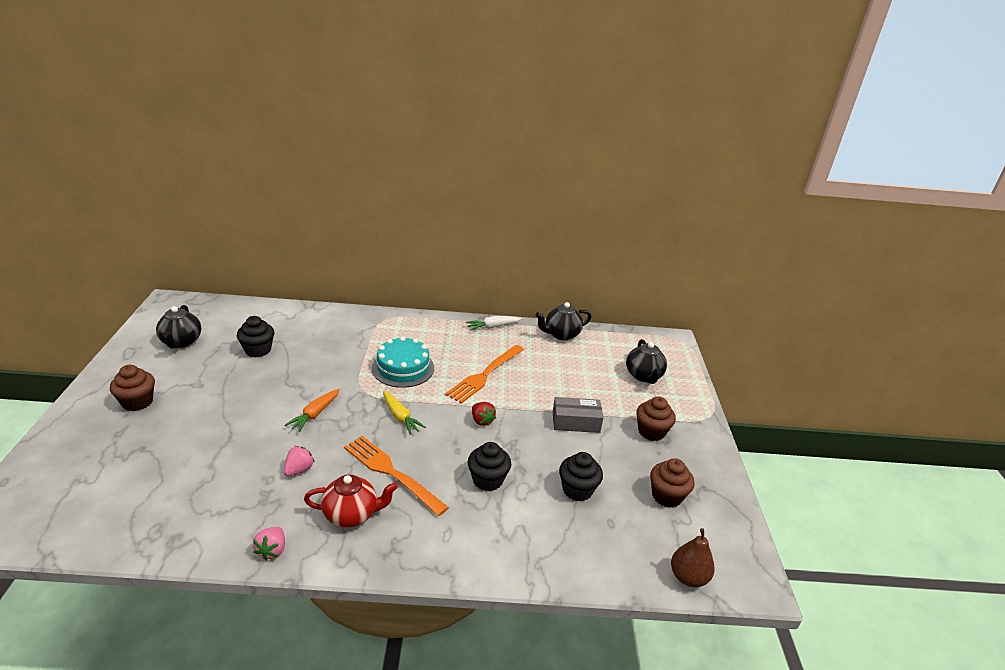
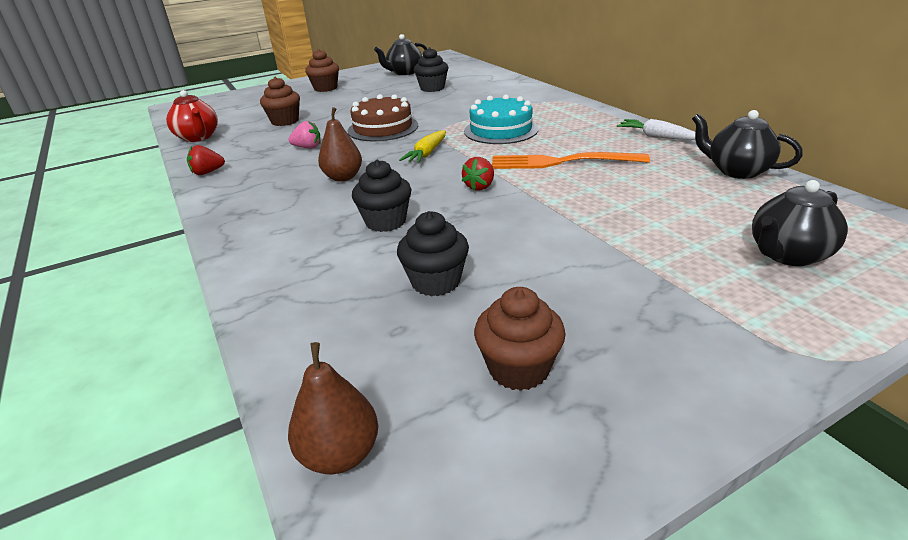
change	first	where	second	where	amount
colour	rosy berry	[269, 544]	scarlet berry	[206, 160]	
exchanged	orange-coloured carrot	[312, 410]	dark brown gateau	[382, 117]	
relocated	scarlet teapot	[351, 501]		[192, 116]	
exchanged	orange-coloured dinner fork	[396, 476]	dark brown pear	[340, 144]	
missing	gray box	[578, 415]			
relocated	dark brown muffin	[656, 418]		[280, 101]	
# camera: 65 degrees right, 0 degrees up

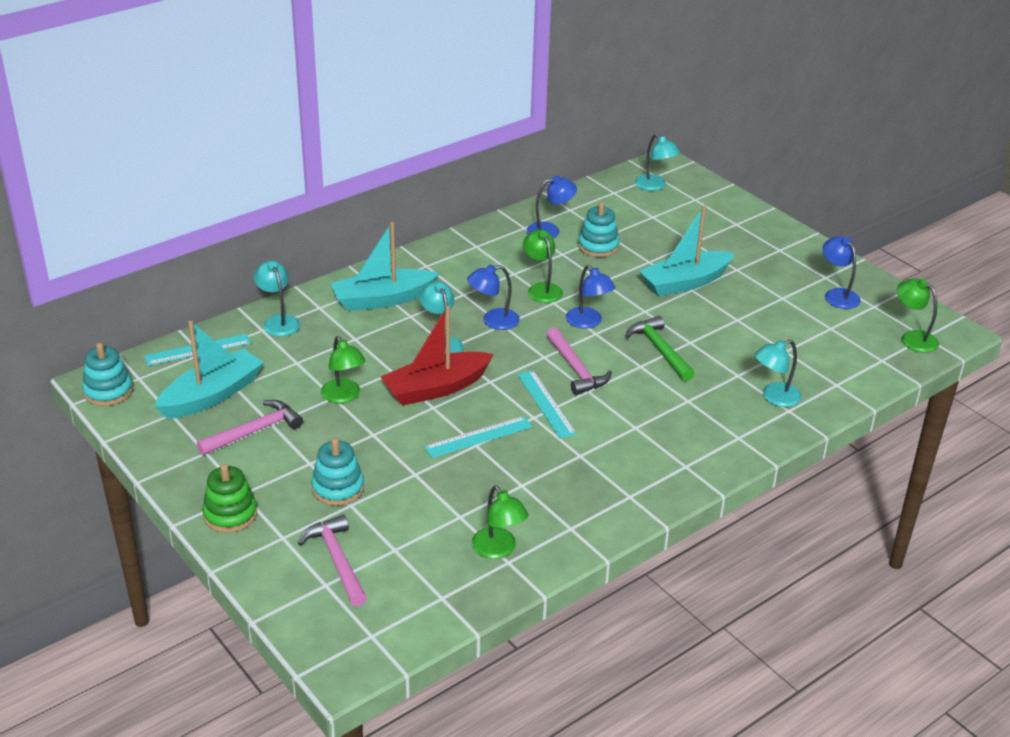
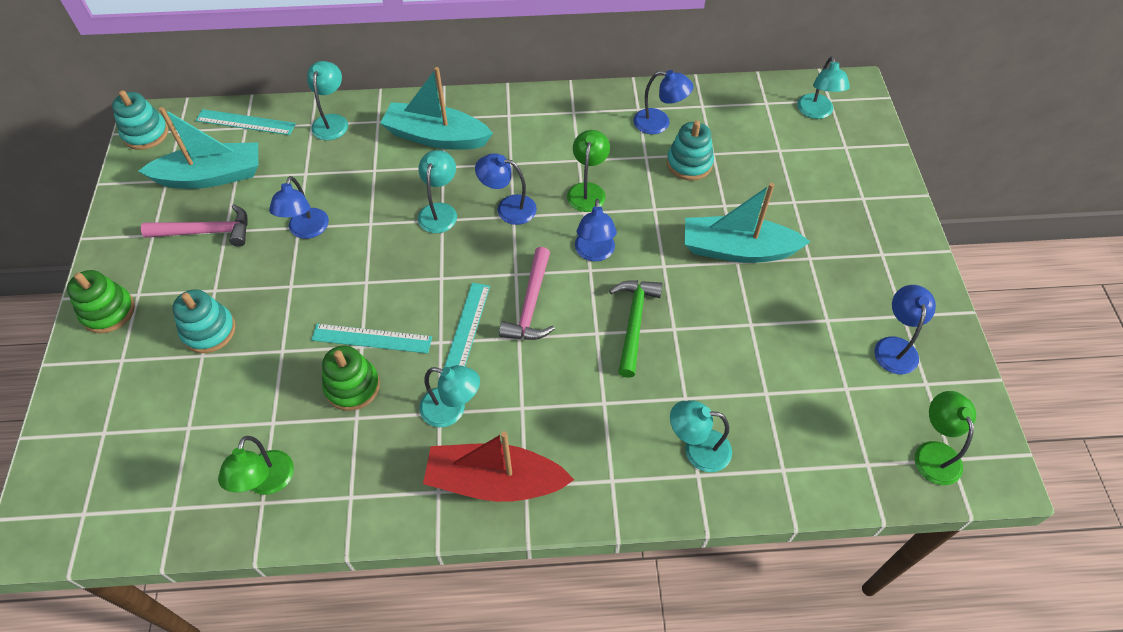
change	first	where	second	where	amount
missing	rosy hammer	[332, 561]			
colour	green reading lamp	[343, 369]	royal blue reading lamp	[299, 207]	
relocated	scarlet toy boat	[437, 356]		[498, 466]	
appeared			green stacking toy	[351, 378]	
appeared			aqua reading lamp	[449, 396]	
# camera: 35 degrees right, 20 degrees up

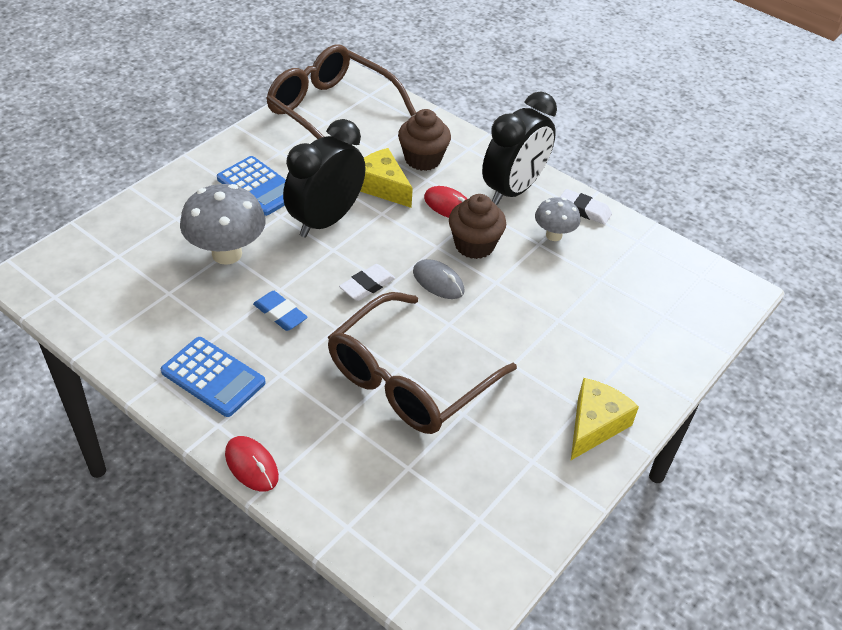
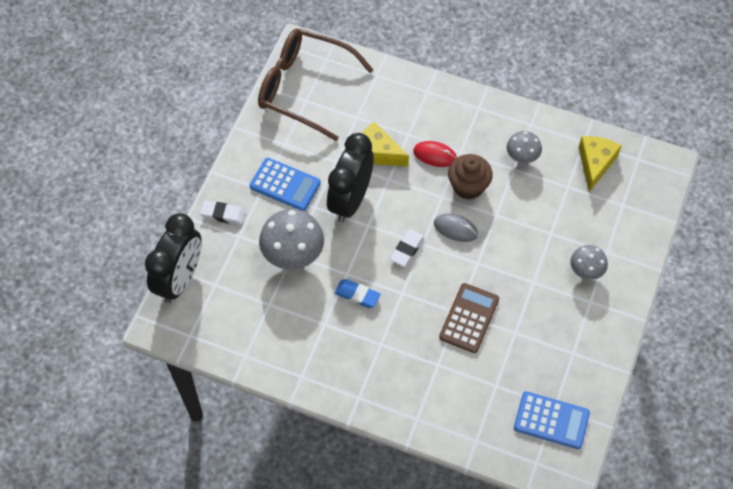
change	first	where	second	where	amount
relocated	royal blue calculator	[213, 377]		[552, 420]	
missing	scarlet PC mouse	[252, 464]			
exchanged	dark brown spectacles	[422, 363]	dark brown calculator	[469, 318]	
missing	dark brown muffin	[424, 140]			
relocated	ebony bedside clock	[519, 148]		[173, 258]	
relocated	white pencil eraser	[585, 207]		[223, 213]	
relocated	yellow cheese wedge	[605, 419]		[600, 164]	
appeared			gray mushroom	[589, 262]	
# camera: 15 degrees left, 15 degrees up

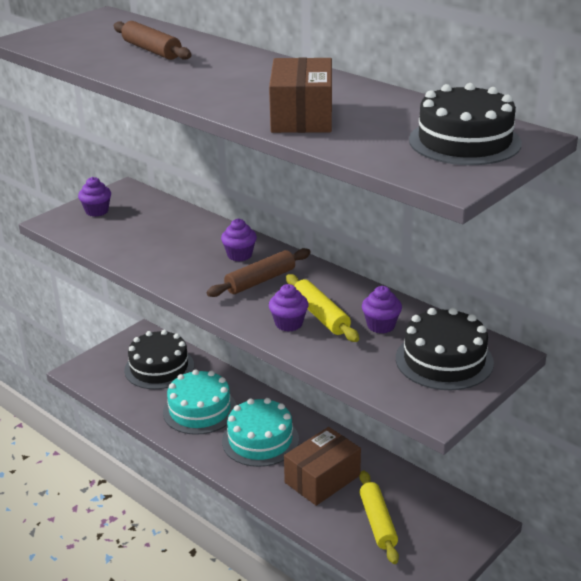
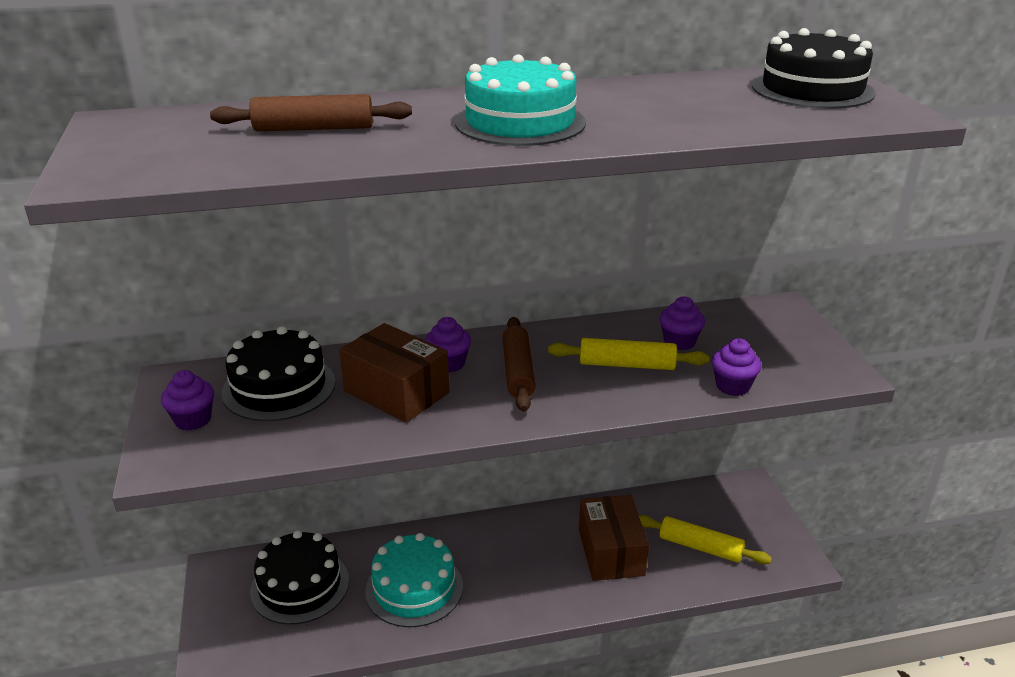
change	first	where	second	where	amount
relocated	aqua gateau	[260, 432]		[520, 100]	
relocated	dark brown box	[300, 95]		[394, 373]	
relocated	violet muffin	[288, 308]		[736, 367]	
relocated	ebony gateau	[445, 349]		[279, 373]	
# camera: 55 degrees left, 0 degrees up

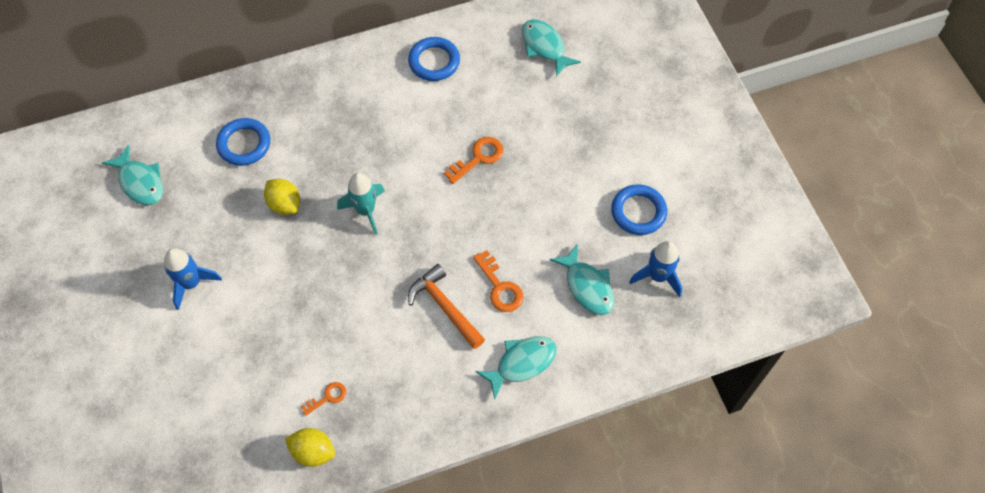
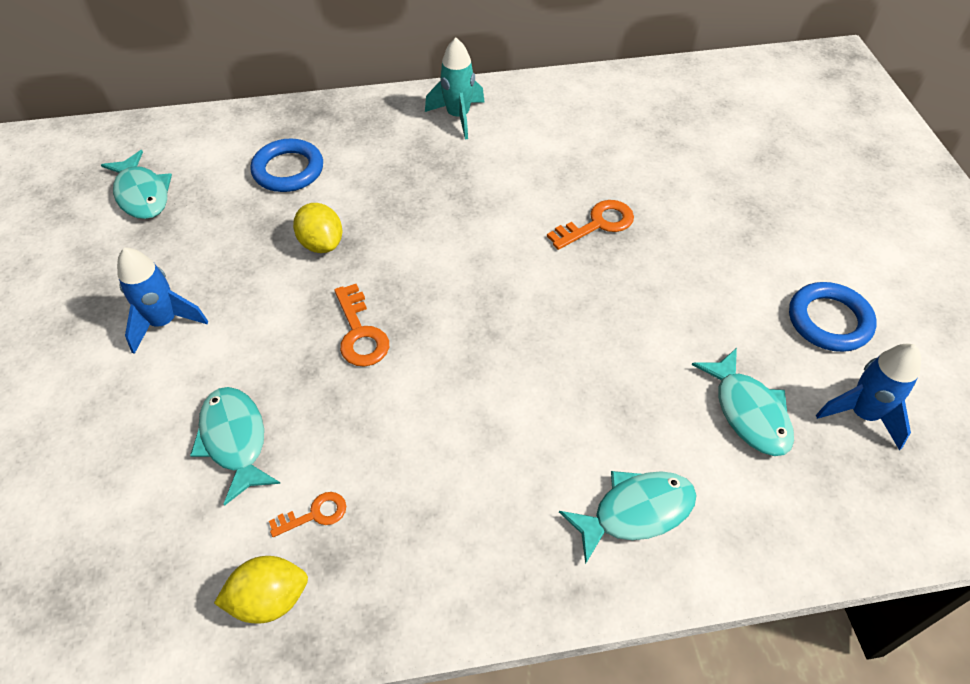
change	first	where	second	where	amount
spun	yellow citrus fruit	[310, 447]		[261, 590]	45 degrees counterclockwise
relocated	aqua toy rocket	[361, 204]		[455, 89]	
missing	royal blue torus	[434, 59]			
missing	orange-coloured hammer	[446, 306]			
relocated	orange-coloured key	[498, 281]		[361, 325]	
relocated	aqua fish	[551, 48]		[235, 446]	
# camera: 10 degrees right, 10 degrees down

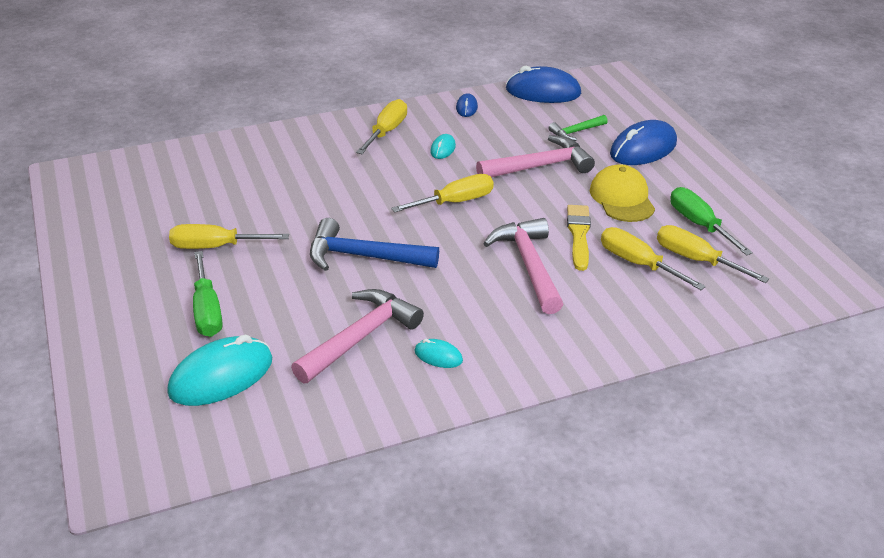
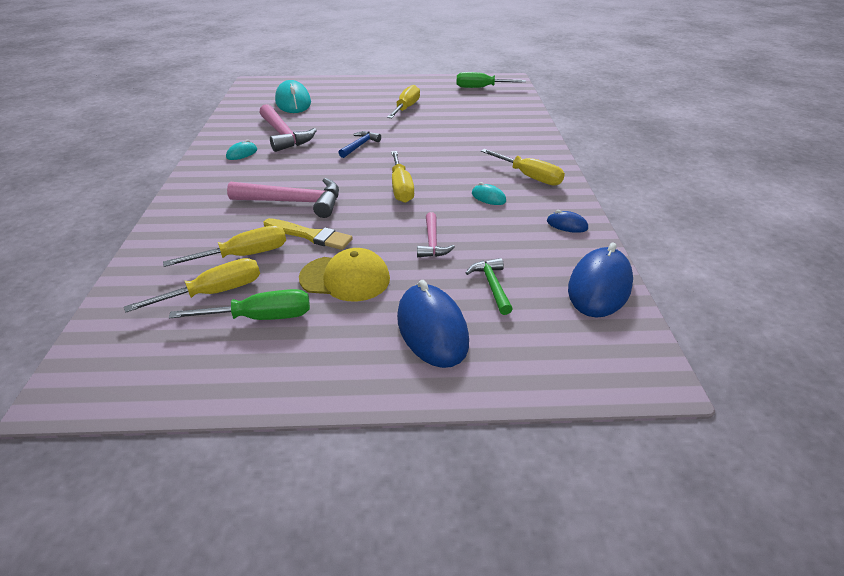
change	first	where	second	where	amount
relocated	green hand screwdriver	[207, 294]		[491, 80]	
size	royal blue hammer	[374, 244]		[359, 144]	x0.56
size	rosy hammer	[535, 156]		[436, 234]	x0.56
# camera: 110 degrees right, 0 degrees up

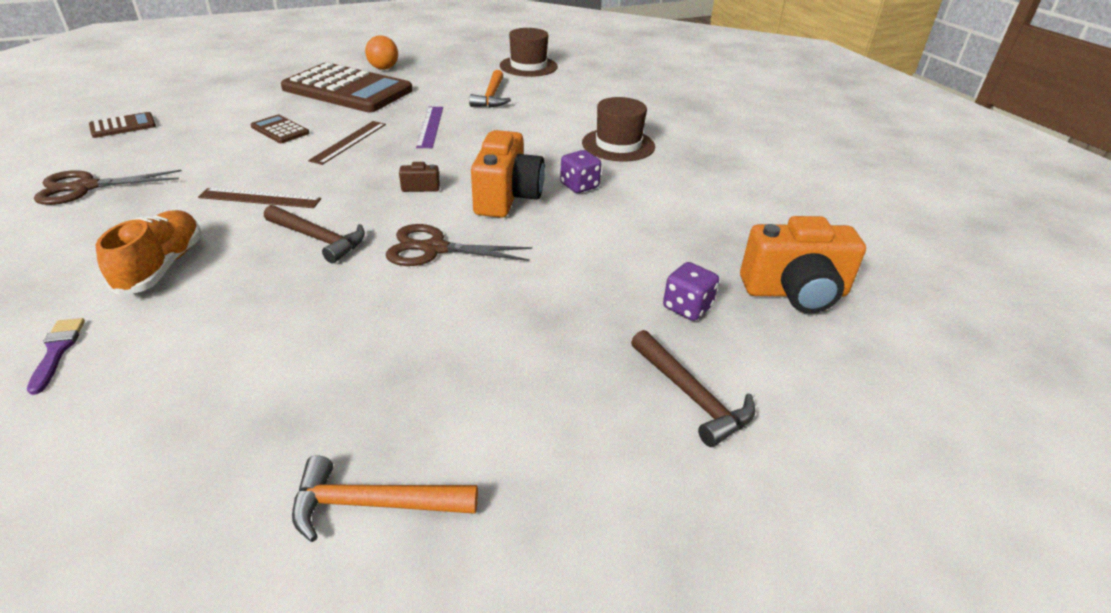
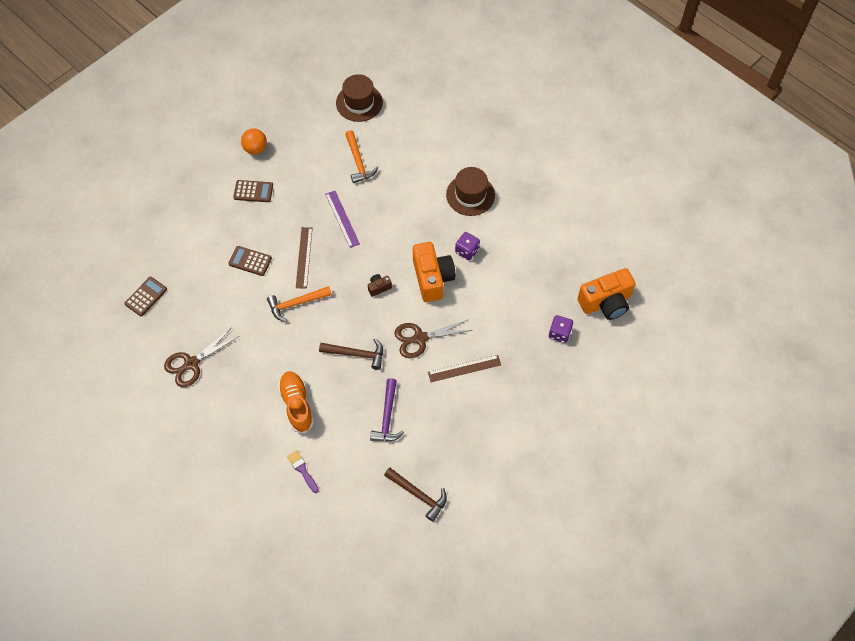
change	first	where	second	where	amount
relocated	dark brown ruler	[259, 198]		[464, 368]	
size	dark brown calculator	[347, 87]		[253, 191]	x0.43
relocated	orange-coloured hammer	[385, 498]		[299, 304]	
relocated	dark brown hammer	[693, 388]		[415, 494]	
appeared			violet hammer	[387, 409]	
# camera: 20 degrees left, 25 degrees up

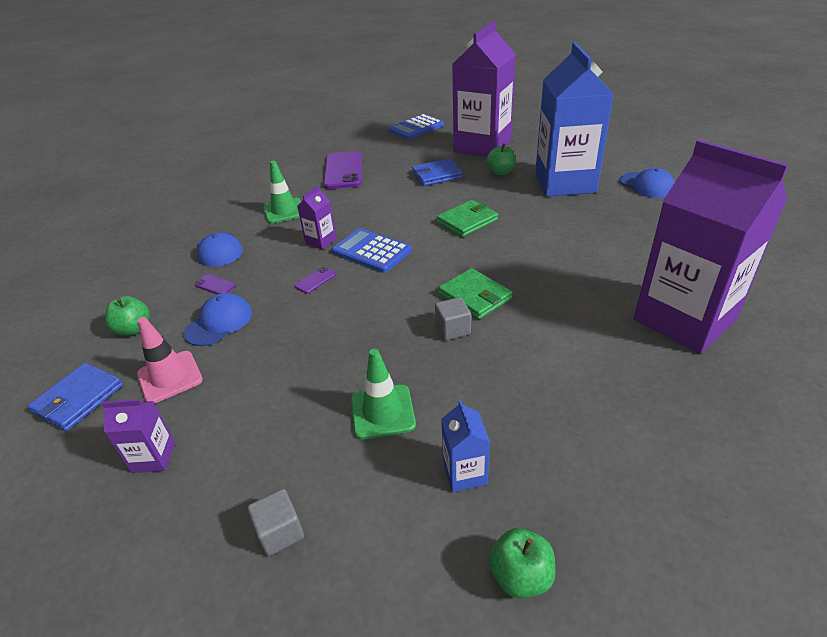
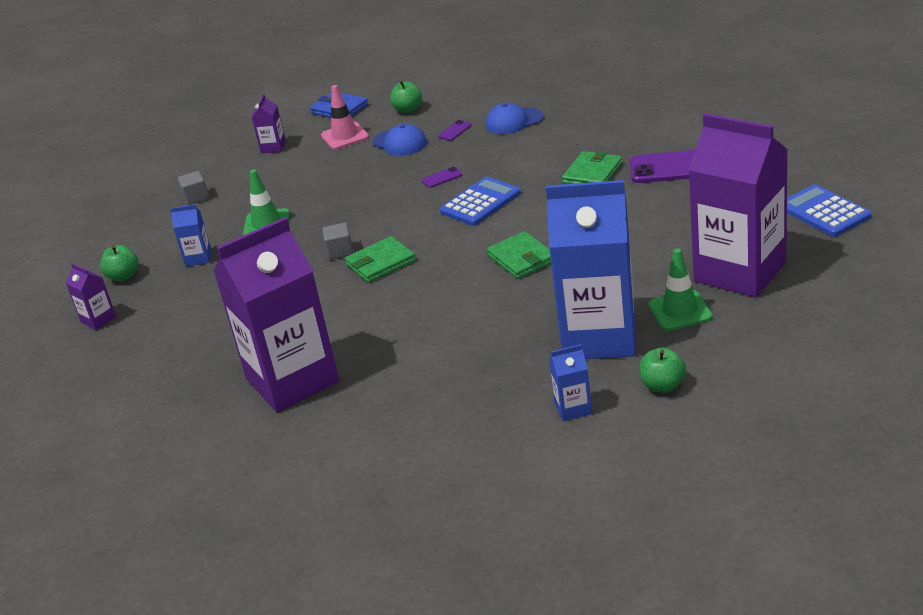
change	first	where	second	where	amount
relocated	green safety cone	[282, 192]		[680, 289]	
spun	violet mobile phone	[315, 280]		[442, 177]	75 degrees counterclockwise
relocated	violet milk carton	[316, 217]		[91, 296]	
missing	royal blue billfold	[437, 172]			
relocated	green toy apple	[501, 159]		[662, 370]	
exchanged	royal blue peaked cap	[647, 183]	royal blue milk carton	[570, 382]	
appeared			green billfold	[592, 167]	
# camera: 100 degrees right, 5 degrees down

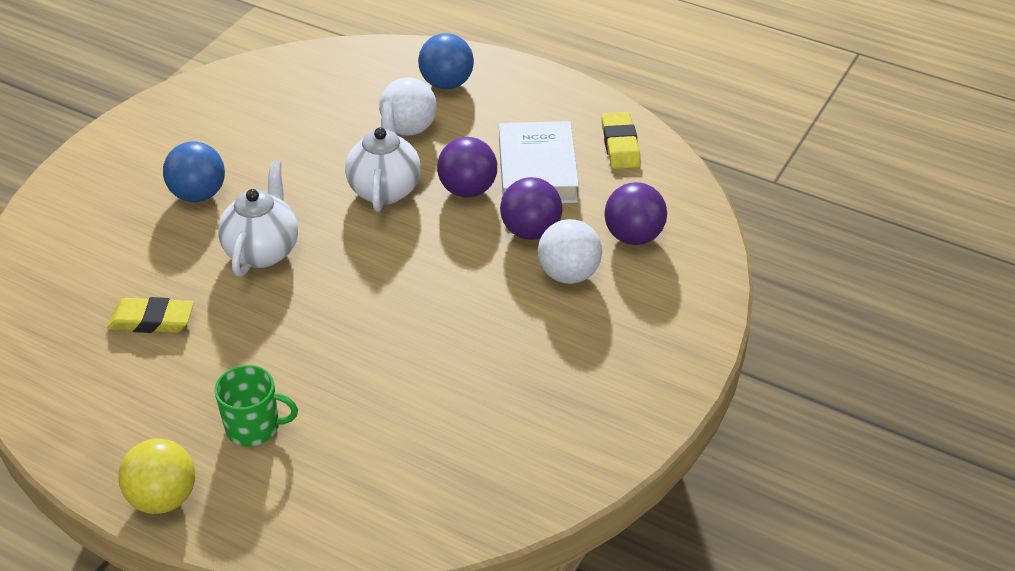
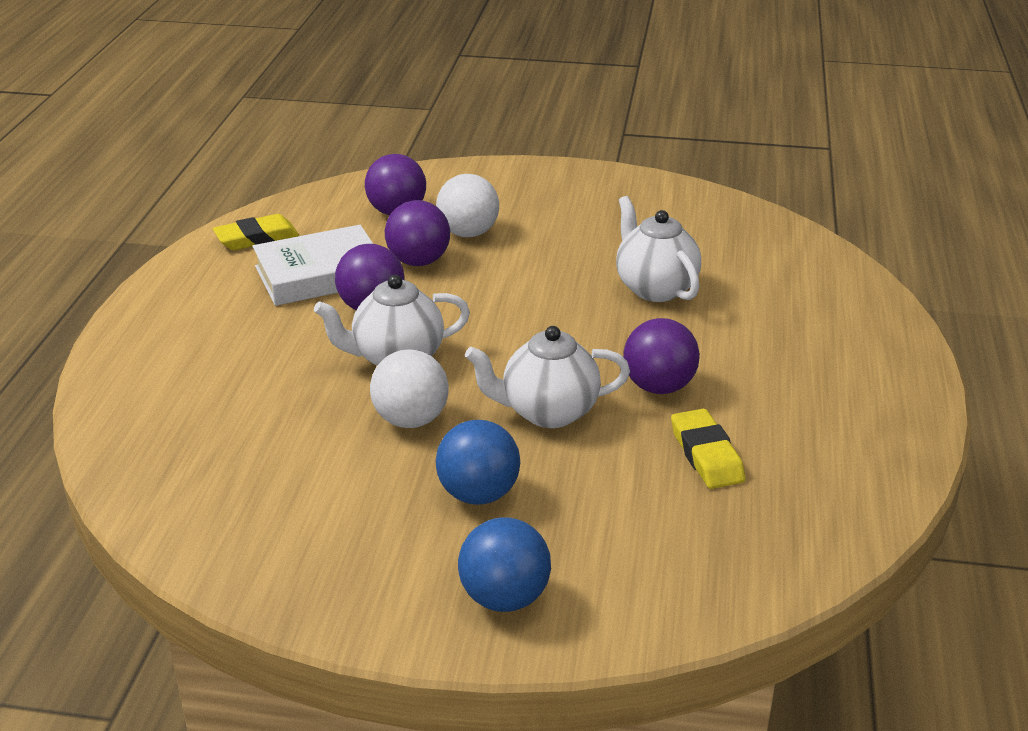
change	first	where	second	where	amount
missing	yellow sphere	[156, 476]			
missing	green coffee mug	[256, 405]			
relocated	white sphere	[408, 106]		[409, 389]	
relocated	royal blue sphere	[446, 61]		[504, 564]	
appeared			white teapot	[658, 249]	
appeared			violet sphere	[661, 356]	
# camera: 110 degrees left, 10 degrees down

